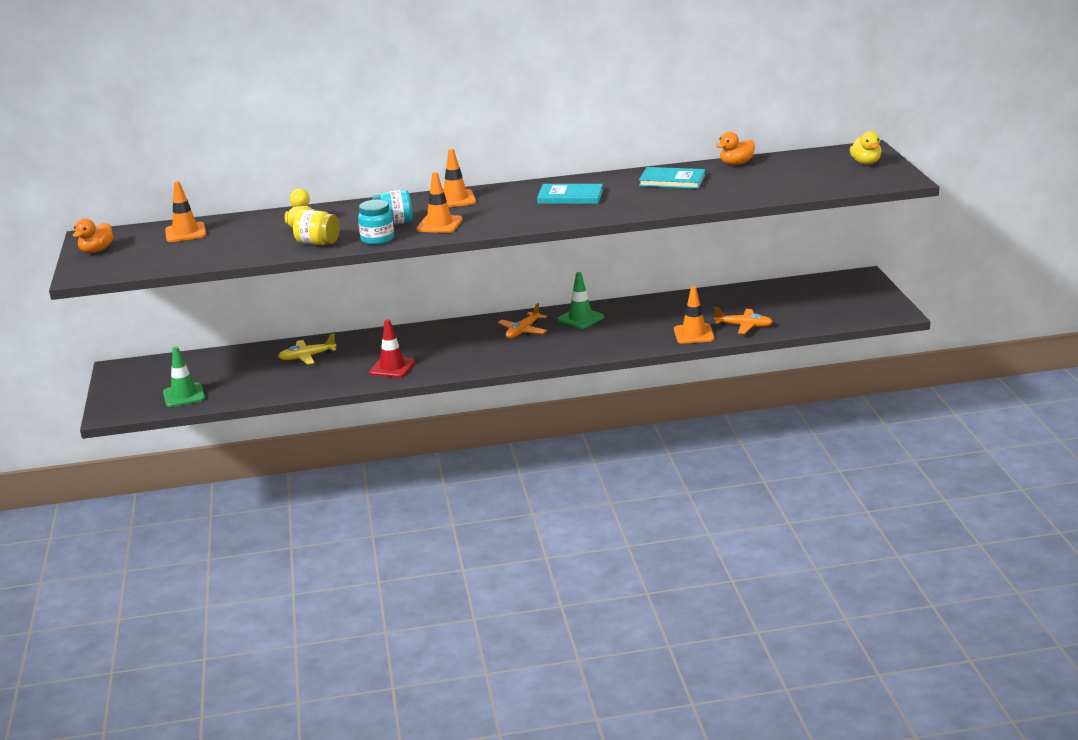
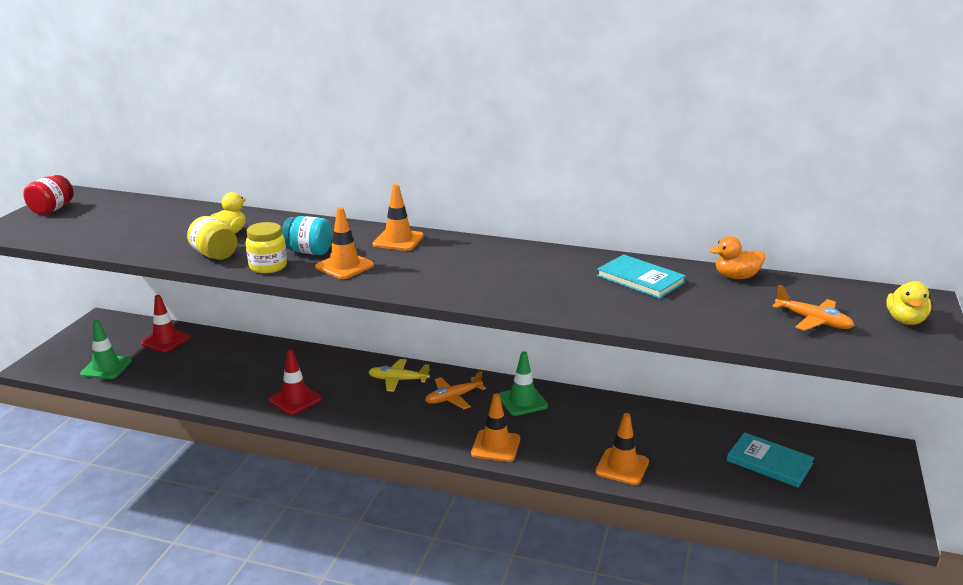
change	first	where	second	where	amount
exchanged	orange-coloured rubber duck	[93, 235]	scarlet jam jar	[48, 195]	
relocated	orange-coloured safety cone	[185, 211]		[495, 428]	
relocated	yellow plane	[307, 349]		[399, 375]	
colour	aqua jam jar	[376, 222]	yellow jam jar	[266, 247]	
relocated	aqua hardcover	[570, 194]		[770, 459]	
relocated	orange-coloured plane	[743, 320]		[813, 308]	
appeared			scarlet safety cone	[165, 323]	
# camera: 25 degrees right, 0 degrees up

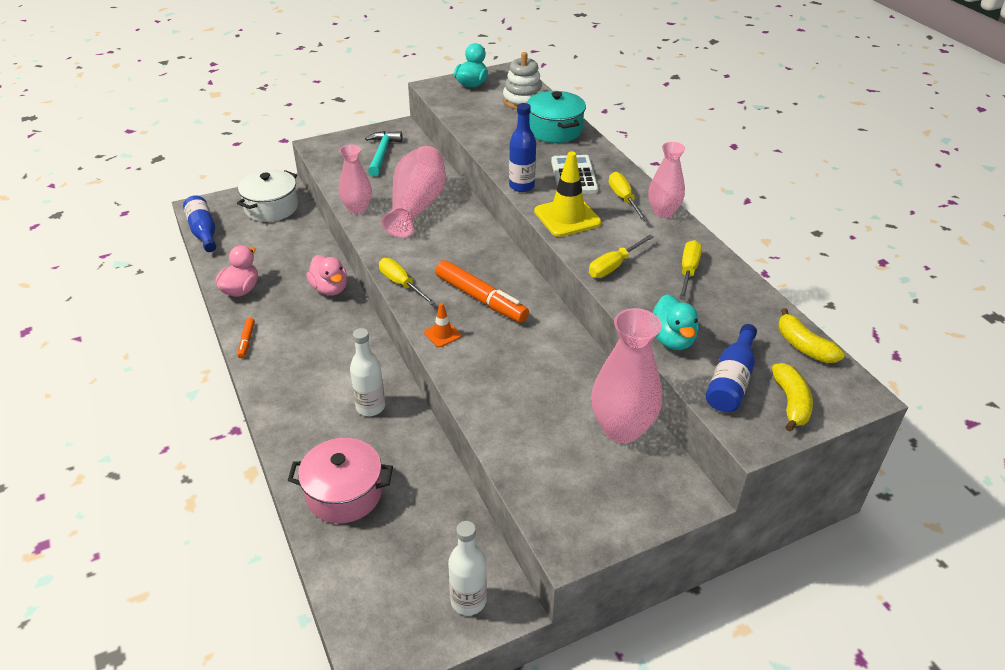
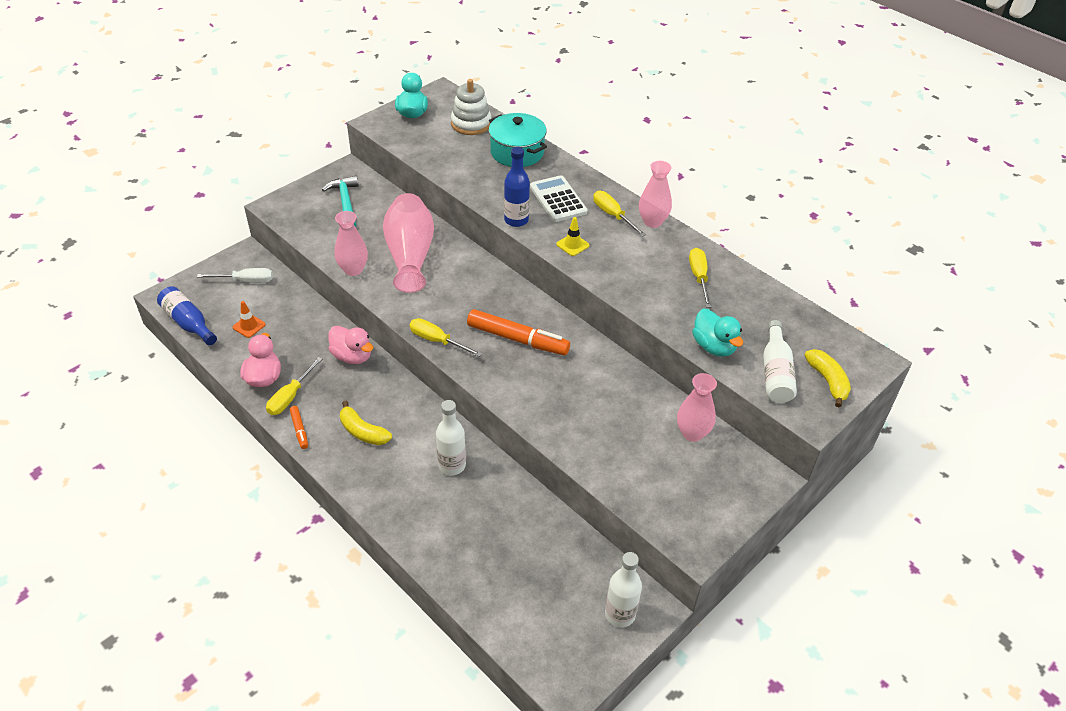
change	first	where	second	where	amount
exchanged	white cooking pot	[267, 196]	white hand screwdriver	[235, 275]	
missing	rosy cooking pot	[340, 480]			
relocated	orange-coloured safety cone	[443, 325]		[249, 319]	
size	yellow safety cone	[567, 194]		[572, 236]	x0.51
relocated	yellow hand screwdriver	[621, 256]		[294, 386]	
size	rosy flower vase	[626, 375]		[697, 407]	x0.63
colour	royal blue flask	[731, 368]	white flask	[780, 361]	
relocated	yellow toy banana	[811, 335]		[366, 423]	
# camera: 20 degrees left, 5 degrees up

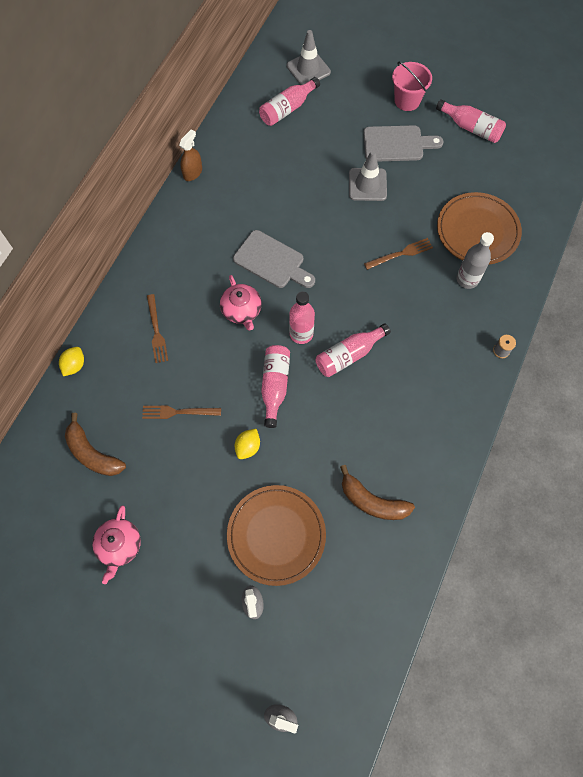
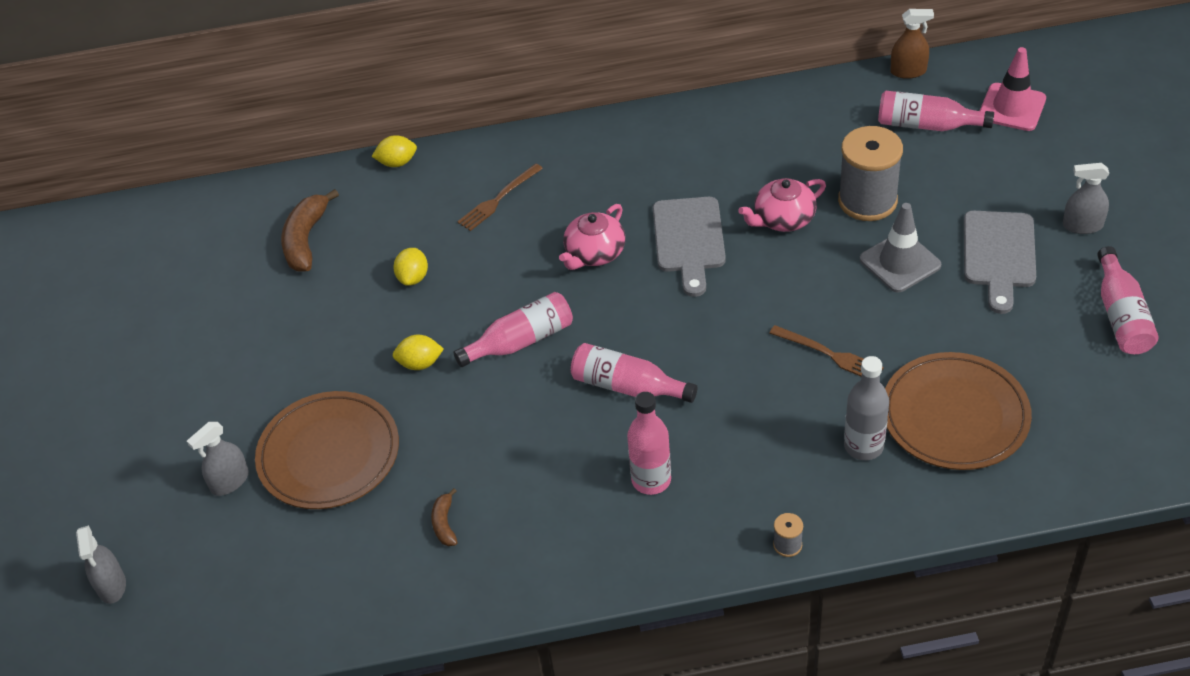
change	first	where	second	where	amount
relocated	rosy teapot	[116, 544]		[782, 205]	
exchanged	dark brown dinner fork	[181, 412]	yellow citrus fruit	[410, 267]	
relocated	dark brown sprayer	[190, 155]		[912, 44]	
colour	gray safety cone	[309, 57]	rosy safety cone	[1013, 89]	
relocated	rosy flask	[302, 317]		[649, 443]	
size	dark brown toy banana	[377, 492]		[444, 517]	x0.52
spun	gray bread board	[403, 143]		[1000, 262]	45 degrees clockwise
exchanged	rosy bucket	[412, 86]	gray sprayer	[1086, 198]	
appeared			gray spool	[870, 173]	
# camera: 60 degrees right, 20 degrees down

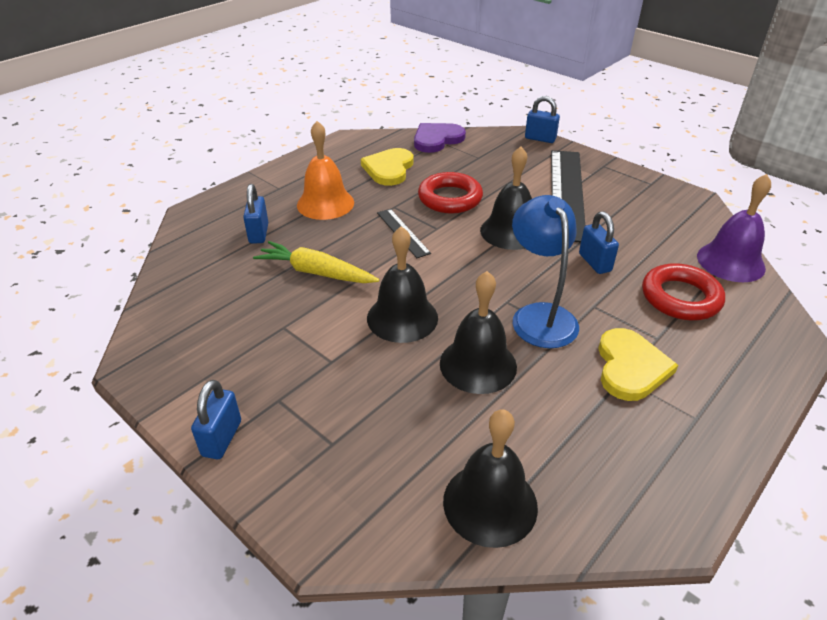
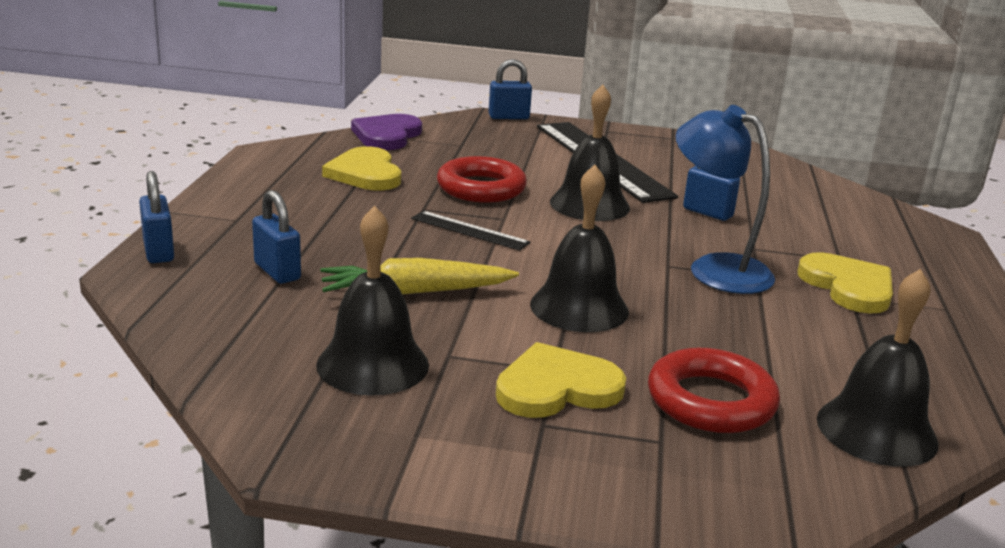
change	first	where	second	where	amount
relocated	royal blue padlock	[216, 419]		[156, 217]	
missing	orange-coloured bell	[325, 170]			
relocated	ebony bell	[478, 332]		[372, 301]	
relocated	scarlet torus	[683, 291]		[714, 390]	
missing	violet bell	[734, 228]			
appeared			yellow heart	[561, 380]	
# camera: 35 degrees left, 15 degrees down

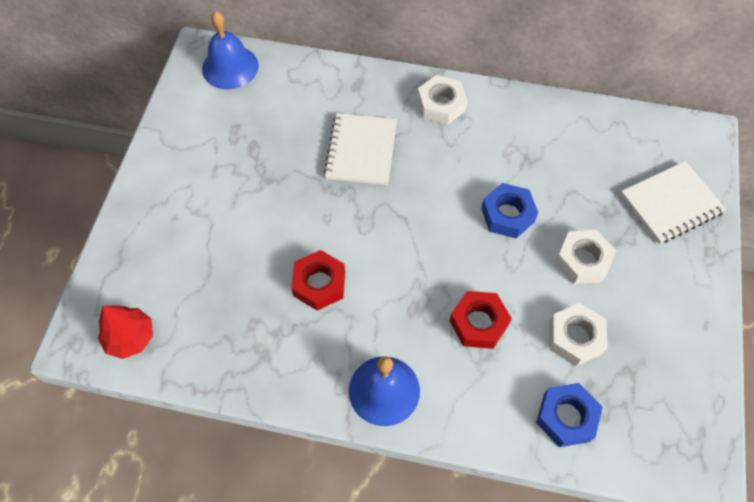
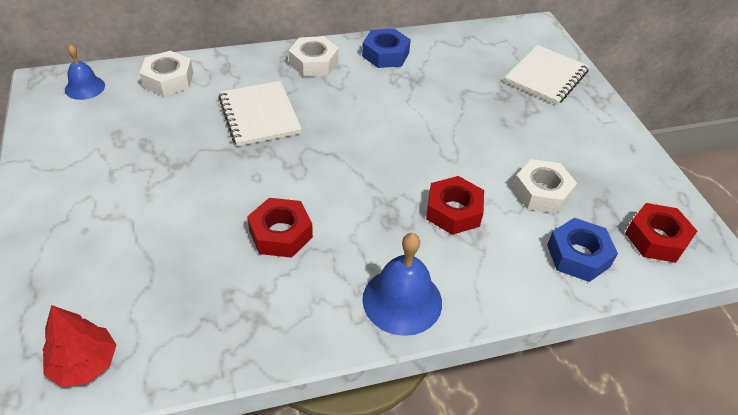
change	first	where	second	where	amount
size	royal blue bell	[230, 50]		[85, 72]	x0.63
relocated	royal blue hex nut	[509, 211]		[386, 48]	
relocated	white hex nut	[585, 257]		[166, 73]	
appeared			scarlet hex nut	[661, 233]	
# camera: 30 degrees left, 15 degrees down

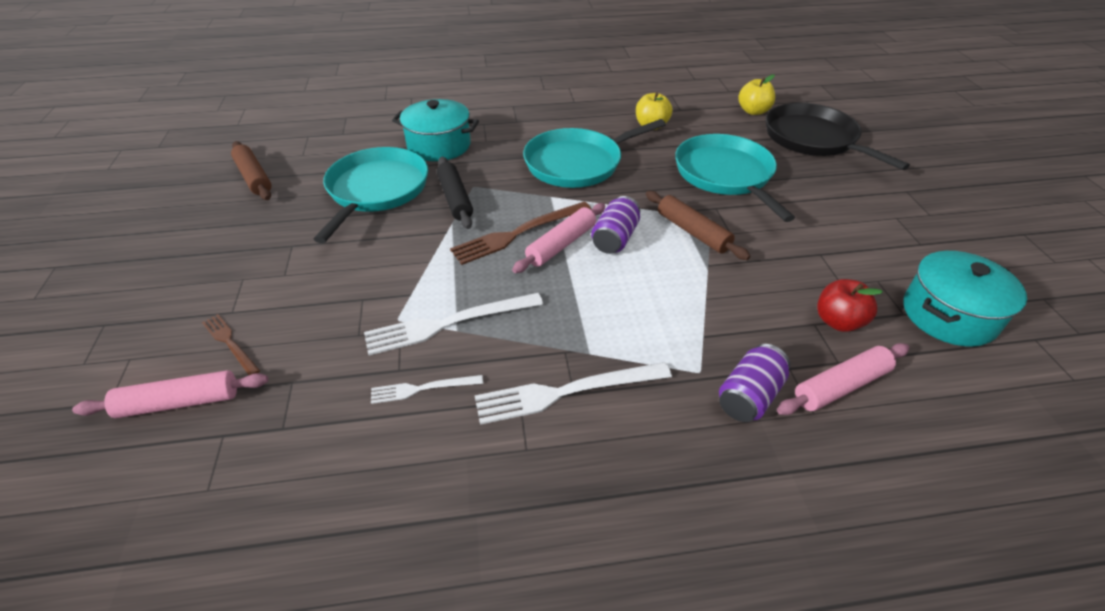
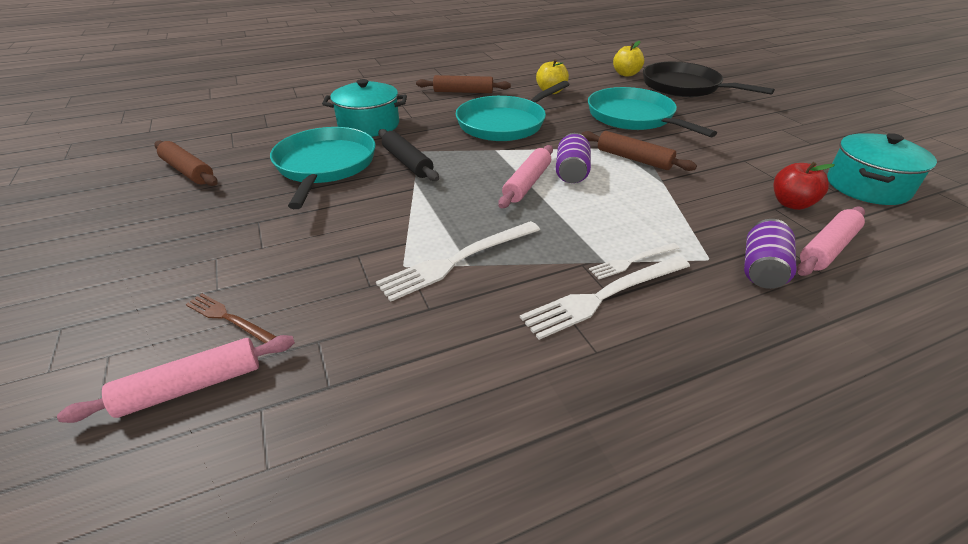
change	first	where	second	where	amount
relocated	white dinner fork	[427, 389]		[634, 261]	
missing	dark brown dinner fork	[520, 233]			
appeared			dark brown rolling pin	[463, 84]	
# camera: 15 degrees left, 5 degrees down

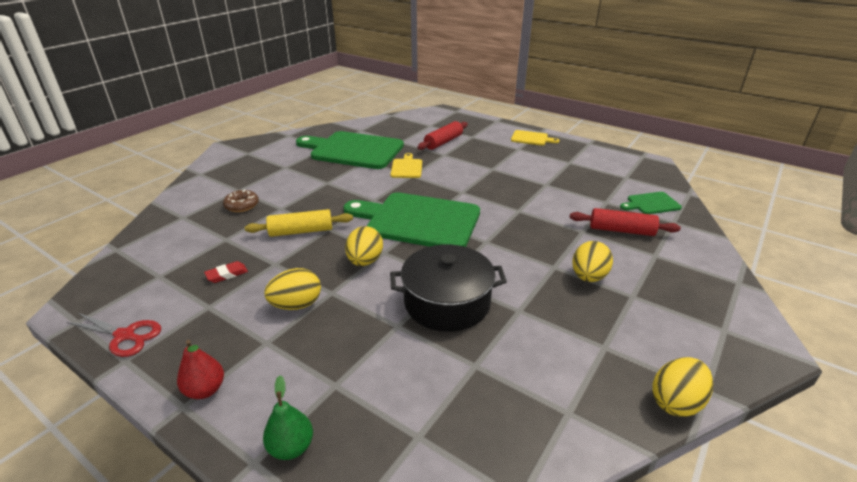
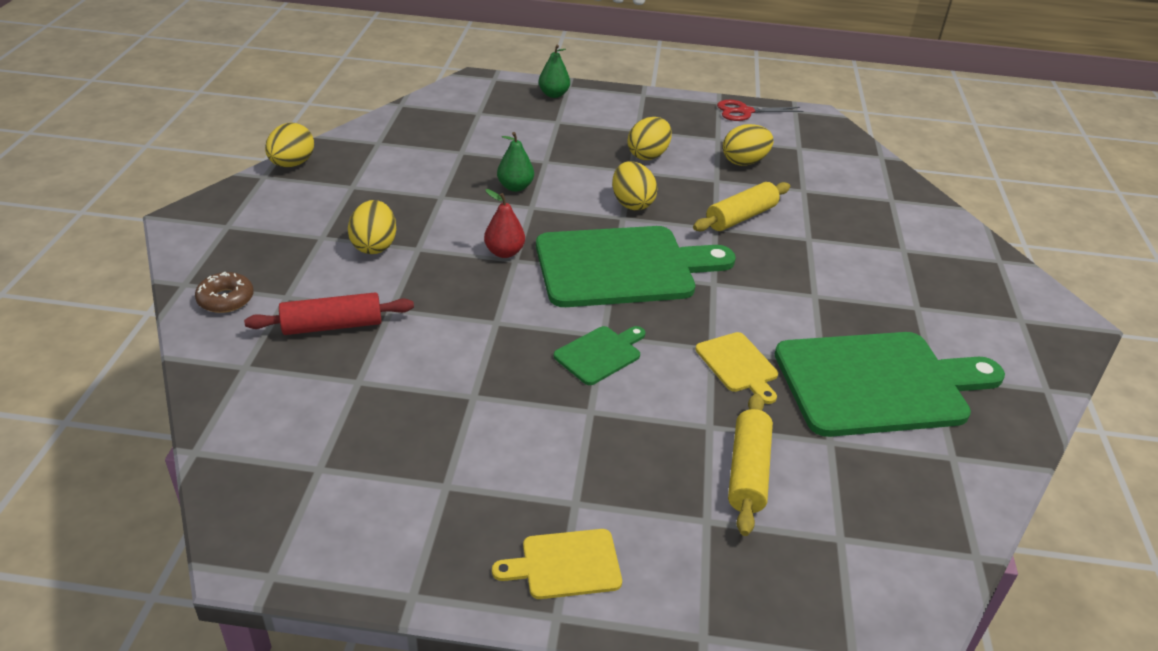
change	first	where	second	where	amount
relocated	scarlet pear	[200, 369]		[504, 223]	
exchanged	scarlet pencil eraser	[226, 272]	yellow egg	[748, 145]	
relocated	dark brown donut	[241, 200]		[224, 292]	
exchanged	ebony cooking pot	[448, 288]	green pear	[515, 162]	
colour	scarlet rolling pin	[442, 135]	yellow rolling pin	[750, 464]	
relocated	green bread board	[651, 203]		[600, 355]	
# camera: 150 degrees right, 5 degrees up

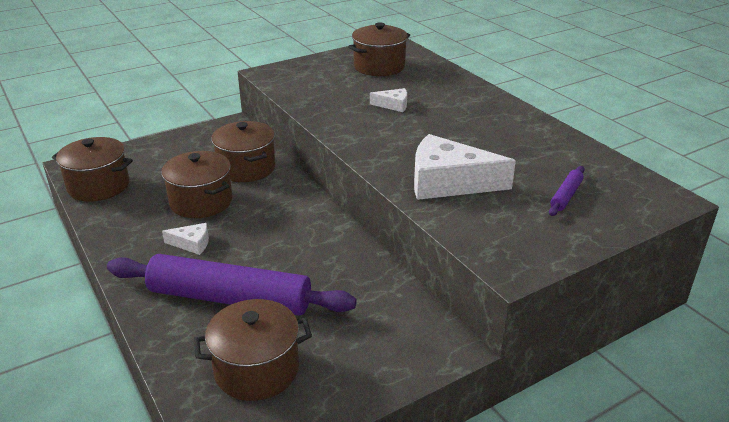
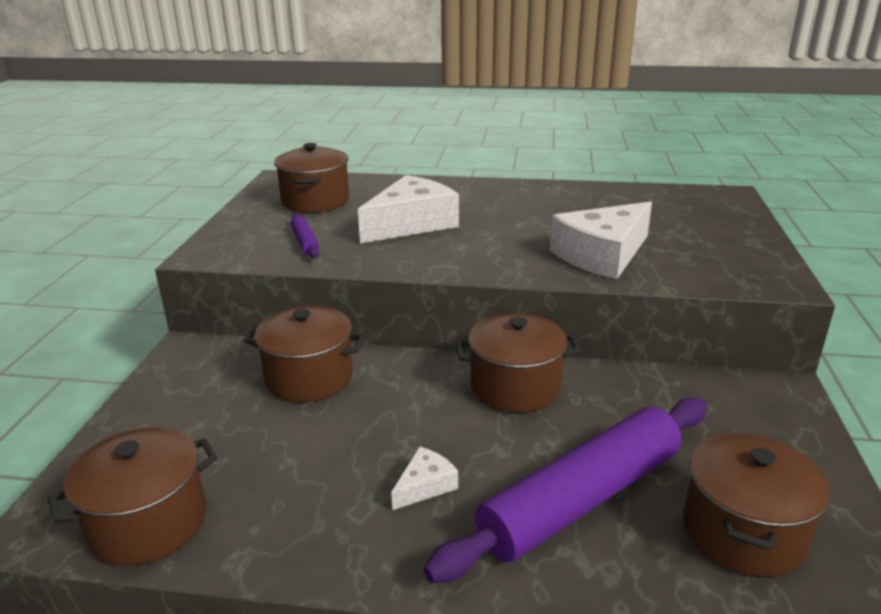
change	first	where	second	where	amount
relocated	dark brown cooking pot	[196, 184]		[518, 362]	
size	white cheese wedge	[388, 100]		[408, 209]	x2.15
relocated	violet rolling pin	[567, 191]		[305, 235]	
# camera: 50 degrees left, 5 degrees down

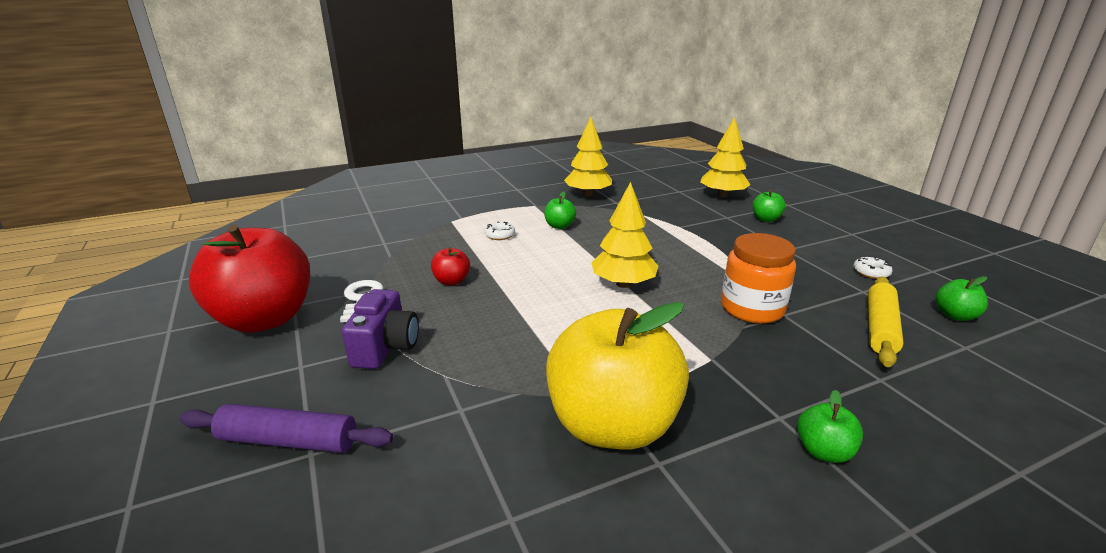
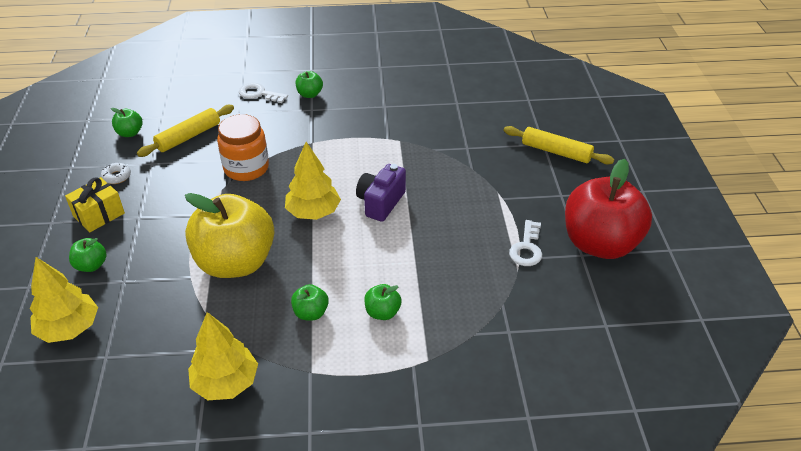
change	first	where	second	where	amount
colour	violet rolling pin	[286, 428]	yellow rolling pin	[558, 145]	
relocated	violet photo camera	[380, 329]		[381, 193]	
missing	scarlet toy apple	[450, 266]			
exchanged	white donut	[499, 231]	green toy apple	[383, 302]	
relocated	yellow toy apple	[617, 375]		[230, 235]	
appeared			yellow gift	[95, 204]	
appeared			white key	[263, 93]	
# camera: 160 degrees left, 15 degrees up

